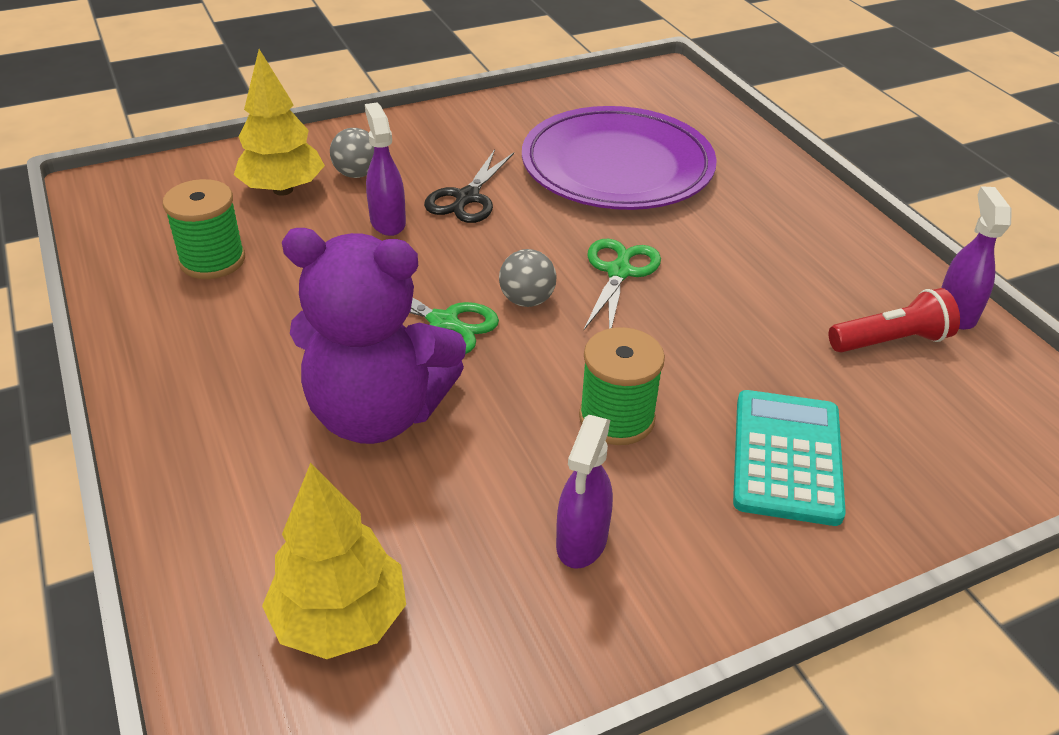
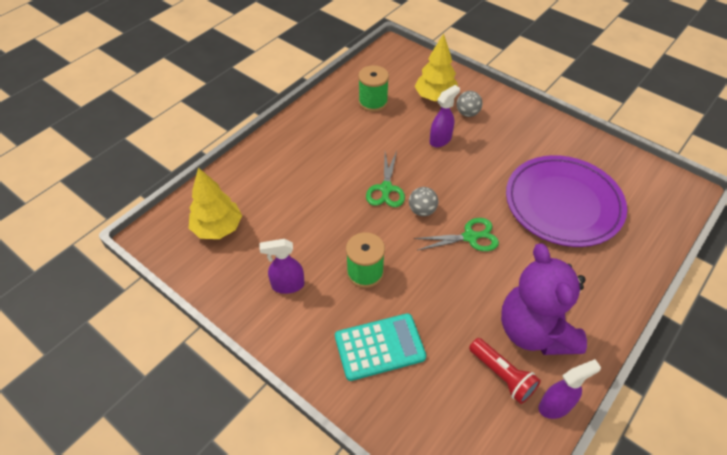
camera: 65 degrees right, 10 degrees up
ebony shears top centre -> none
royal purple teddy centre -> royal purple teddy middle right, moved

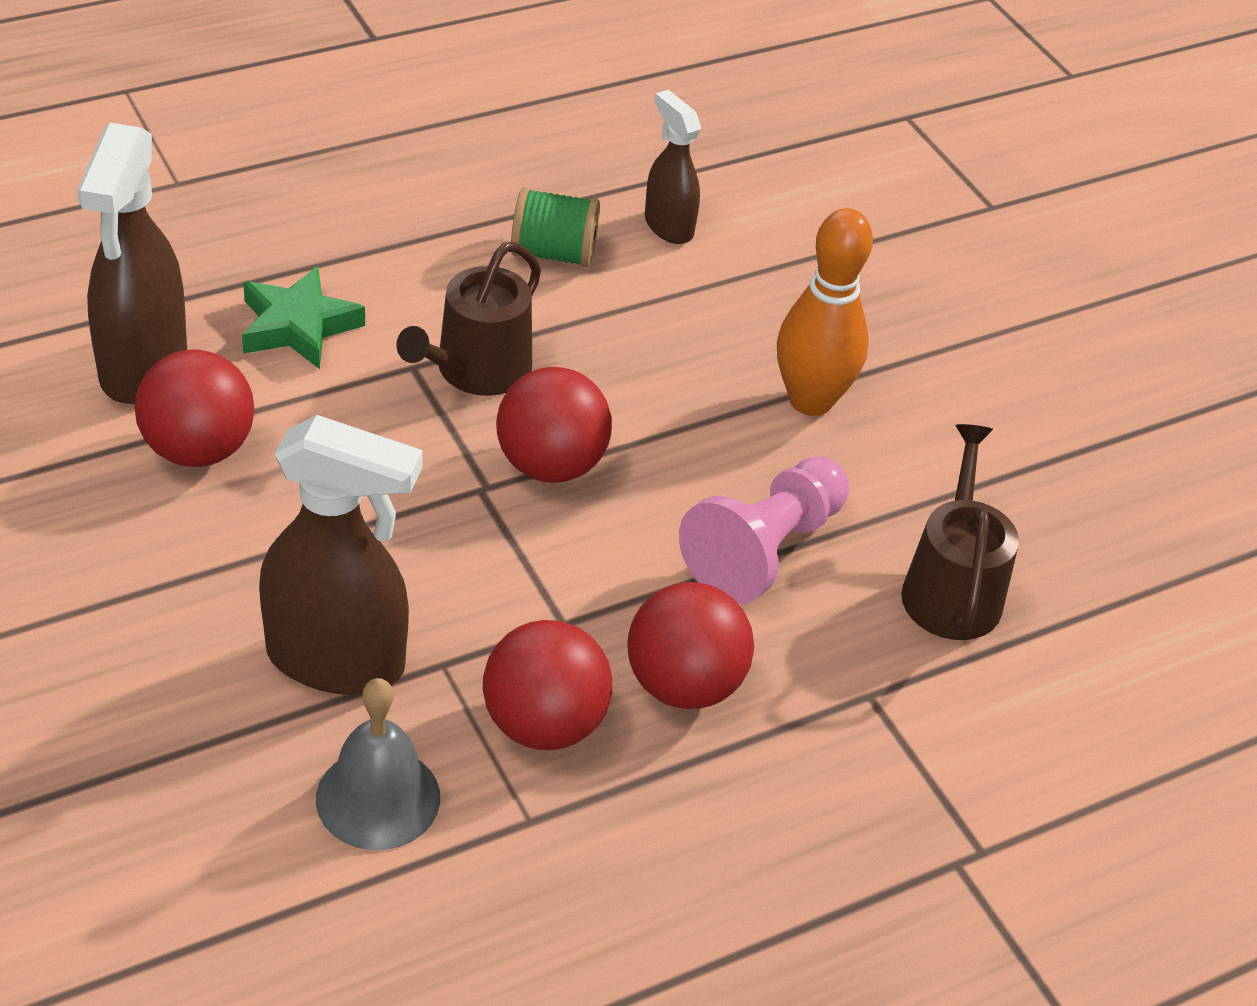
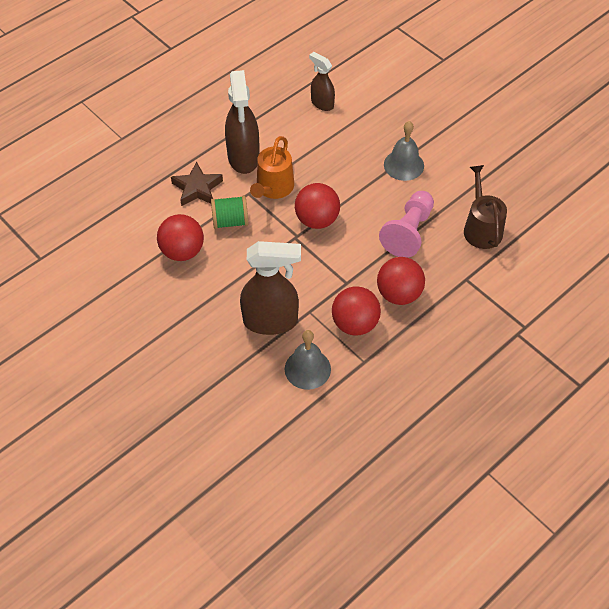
camera: 10 degrees left, 10 degrees up
dark brown sprayer (1st from left) top left -> dark brown sprayer (1st from left) top centre, moved
emerald reel of thread top centre -> emerald reel of thread centre, moved
orange-coloured skittle top centre -> ash-grey bell (2nd from left) top centre
emerald star shape top left -> dark brown star shape top left
dark brown watering pot (1st from left) top centre -> orange-coloured watering pot top centre

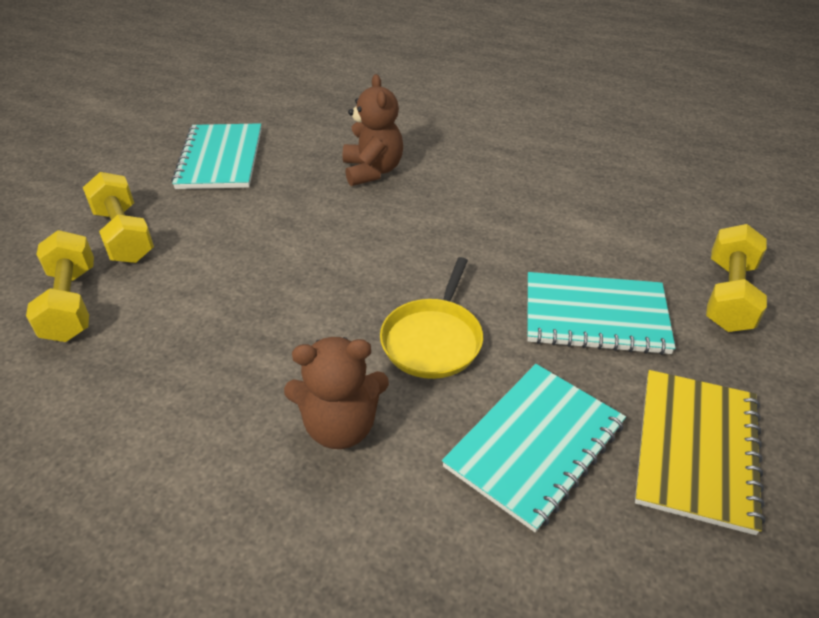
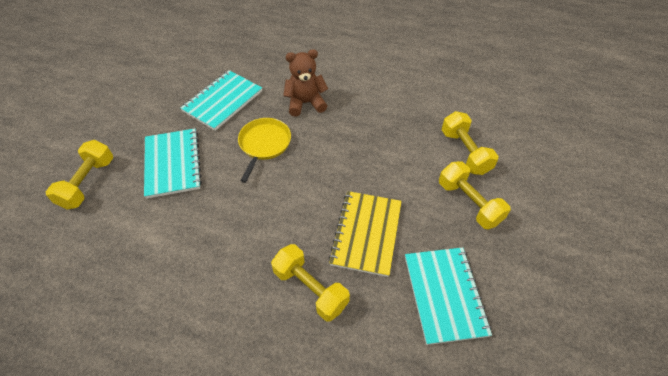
camera: 175 degrees right, 10 degrees up
golden notepad bottom right -> golden notepad centre, moved
dark brown teddy (2nd from left) top centre -> golden dumbbell (2nd from left) bottom centre
aqua notepad (3rd from left in the first image) middle right -> aqua notepad (1st from left) middle left, 75 degrees clockwise

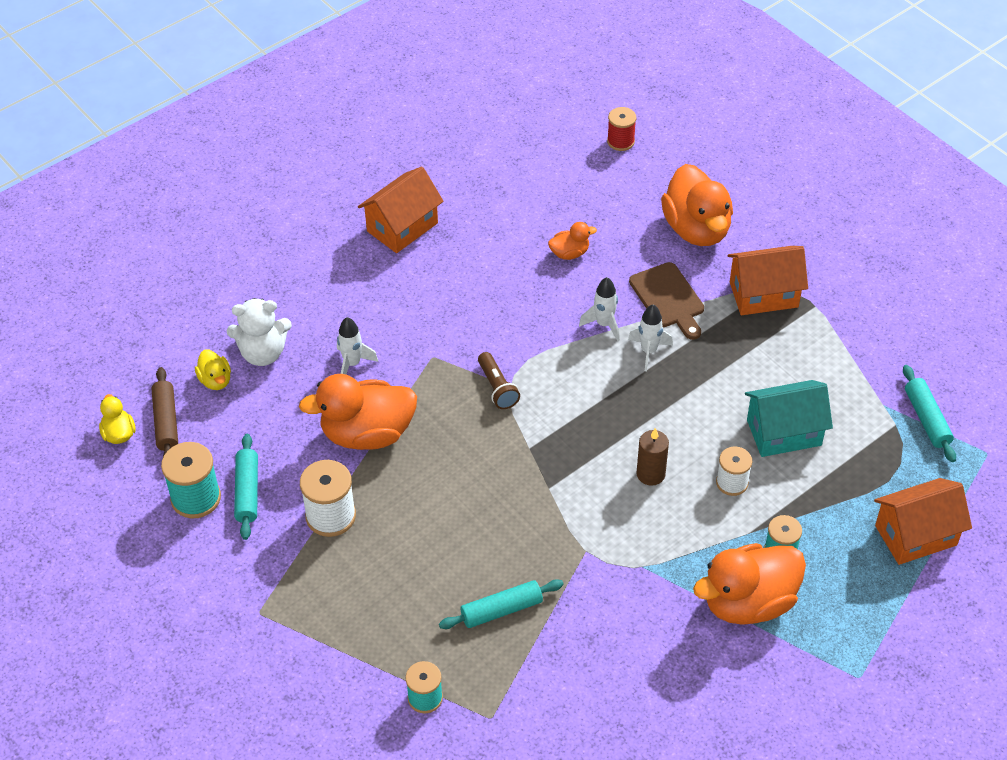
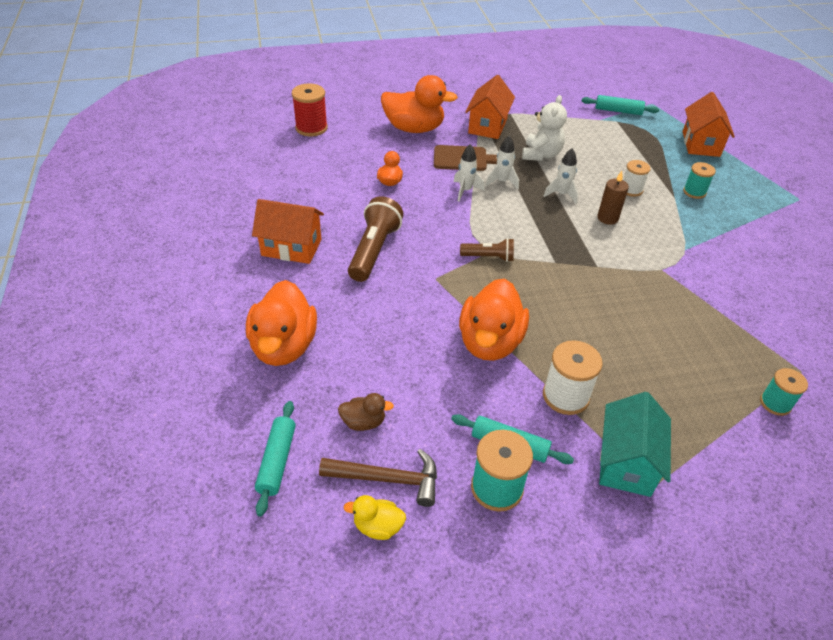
camera: 65 degrees left, 5 degrees down
none -> dark brown flashlight (1st from left) centre
snow-white teddy middle left -> snow-white teddy top centre, moved
snow-white spaceship (1st from left in the first image) centre -> snow-white spaceship (3rd from left) top right, moved
aqua pastry roller (2nd from left in the first image) bottom centre -> aqua pastry roller (1st from left) bottom left, moved
orange-coloured rubber duck (4th from left in the first image) bottom right -> orange-coloured rubber duck (1st from left) centre, moved
aqua house middle right -> aqua house bottom right, moved
dark brown pastry roller middle left -> dark brown carpenter's hammer bottom centre
golden rubber duck (2nd from left) middle left -> dark brown rubber duck centre
orange-coloured house (1st from left) top centre -> orange-coloured house (1st from left) centre, 60 degrees counterclockwise
crimson reel of thread top centre, x1.54

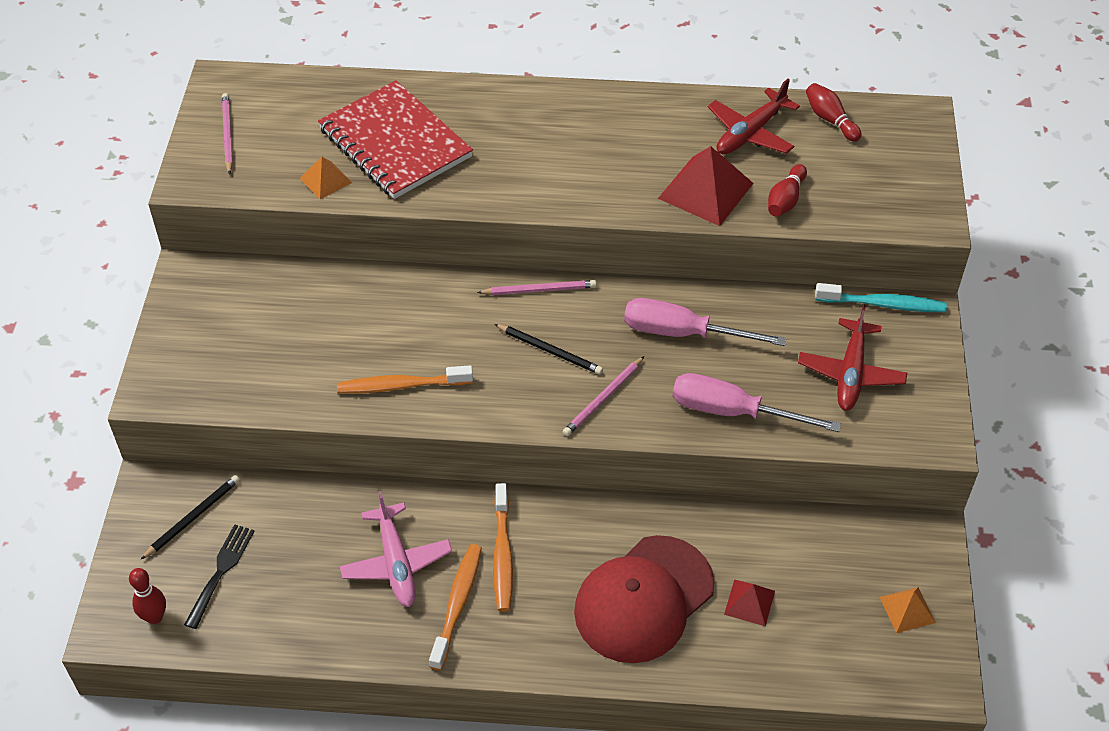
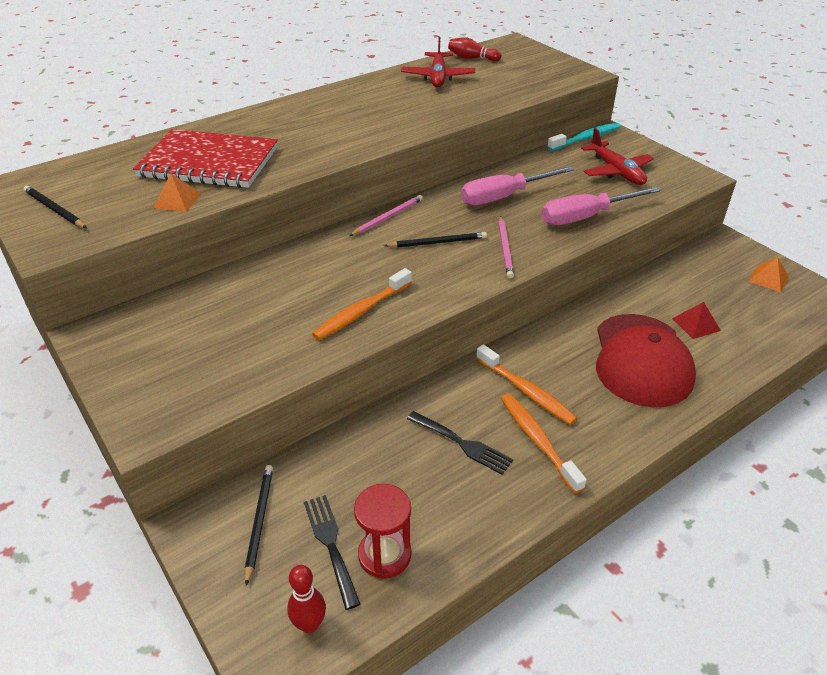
camera: 40 degrees left, 10 degrees down
crimson pyramid shape (1st from left) top centre -> none
crimson skittle (2nd from left) top right -> none
none -> crimson sandglass bottom centre
pink plane bottom centre -> ebony fork (2nd from left) centre
pink lead pencil (1st from left) top left -> ebony lead pencil (1st from left) top left

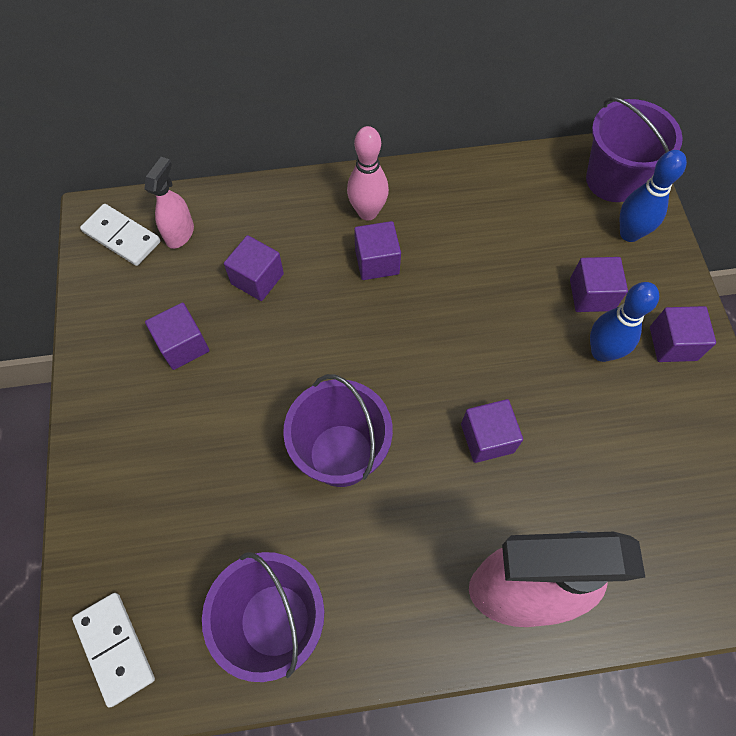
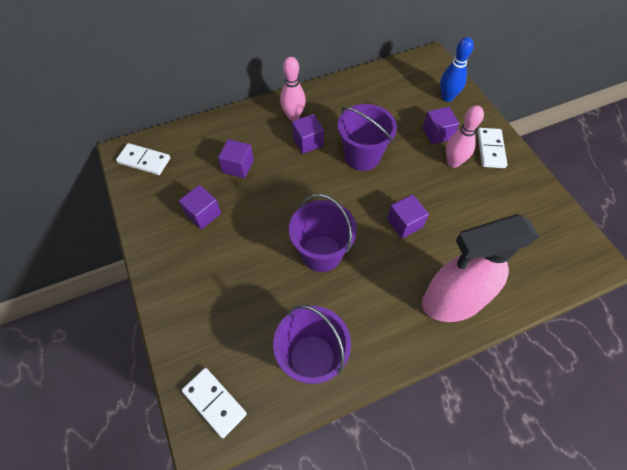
camera: 15 degrees left, 5 degrees down
pink sprayer (1st from left) top left -> none
royal purple bucket (3rd from left) top right -> royal purple bucket (3rd from left) top centre, moved
royal purple solid cube (6th from left) middle right -> snow-white domino piece (3rd from left) top right
royal blue skittle (1st from left) middle right -> pink skittle (2nd from left) top right

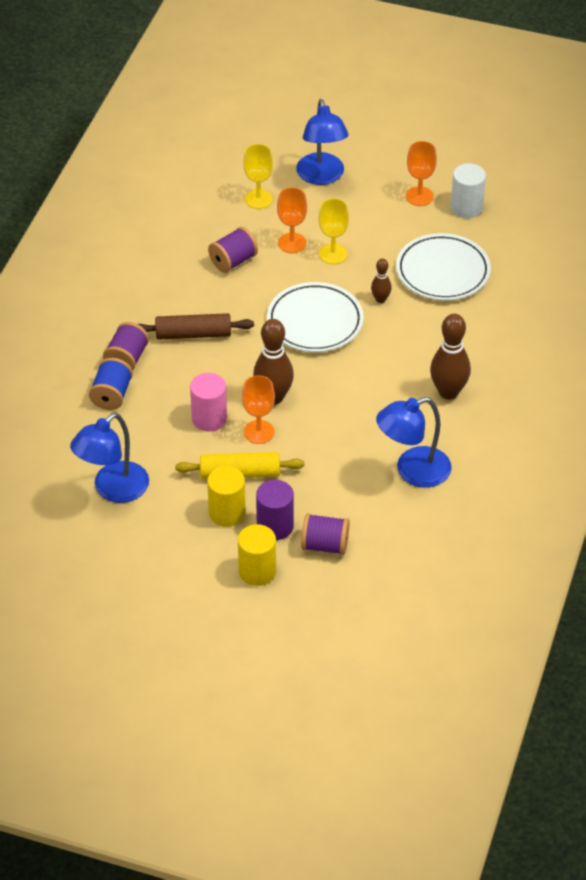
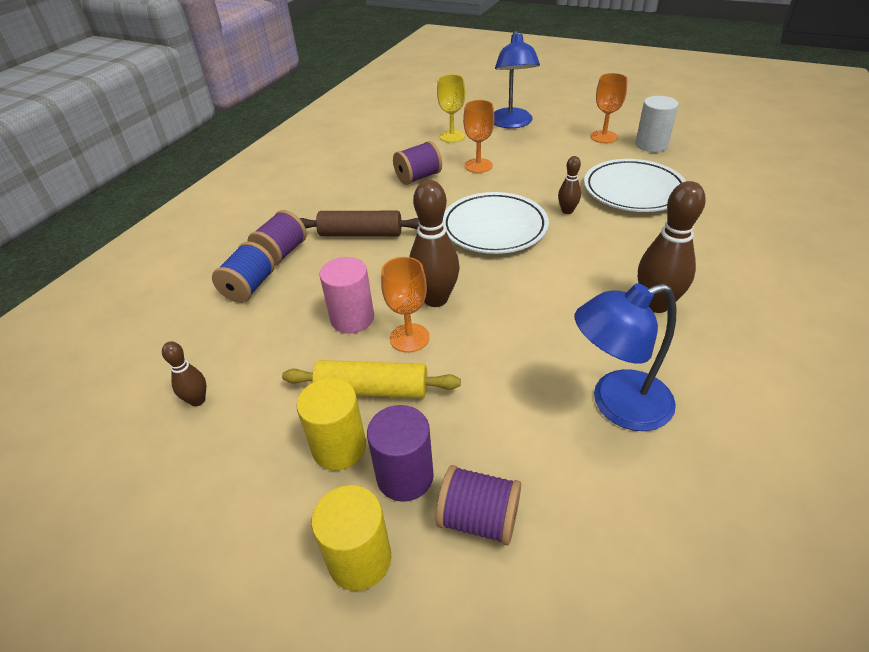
camera: 10 degrees right, 5 degrees down
golden chalice (2nd from left) top centre -> none
royal blue lamp (1st from left) middle left -> dark brown skittle (1st from left) middle left

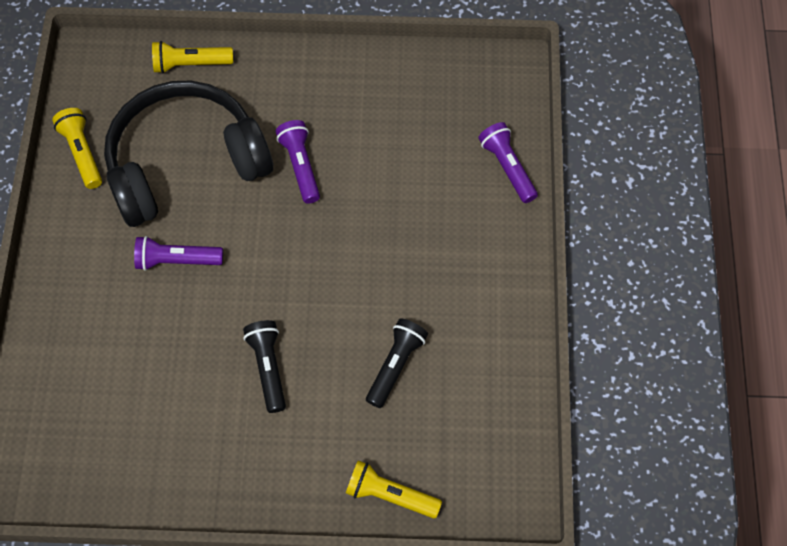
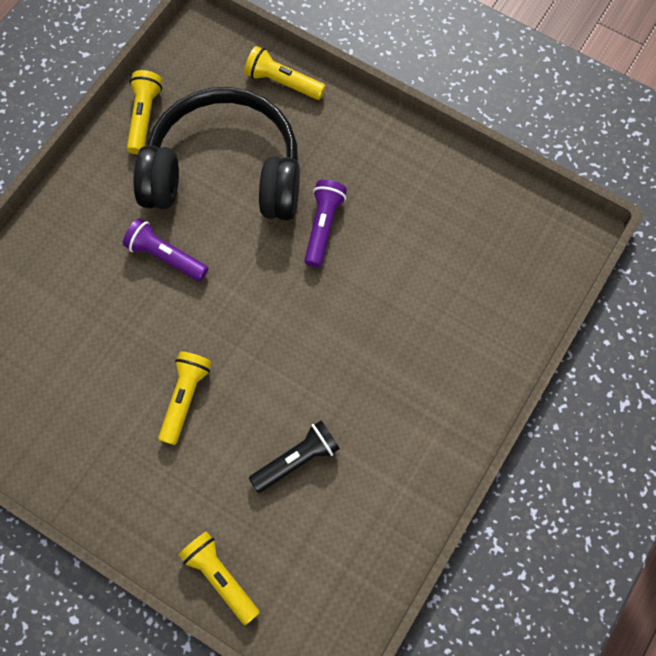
camera: 30 degrees right, 5 degrees up
royal purple flashlight (3rd from left) top centre -> none
ebony flashlight (1st from left) bottom centre -> golden flashlight (2nd from left) middle left

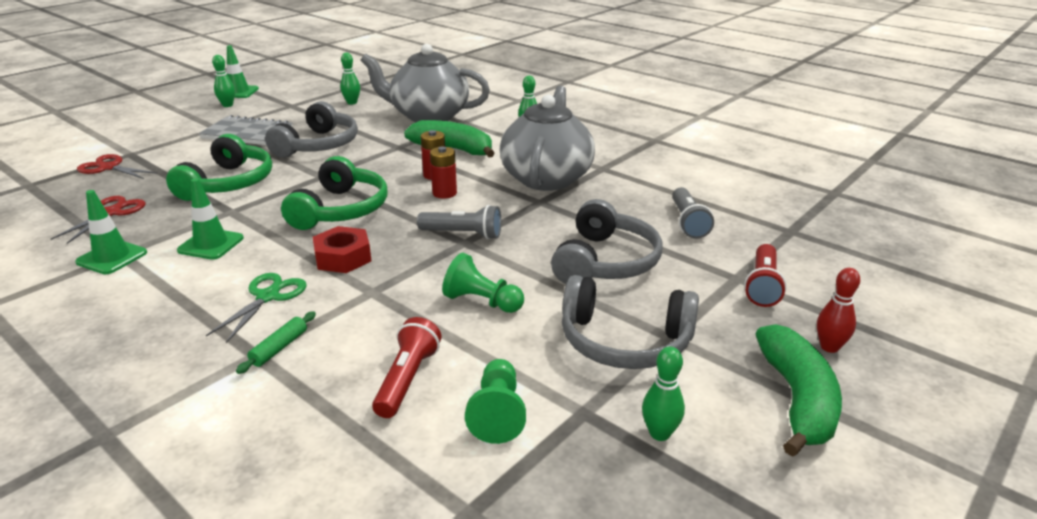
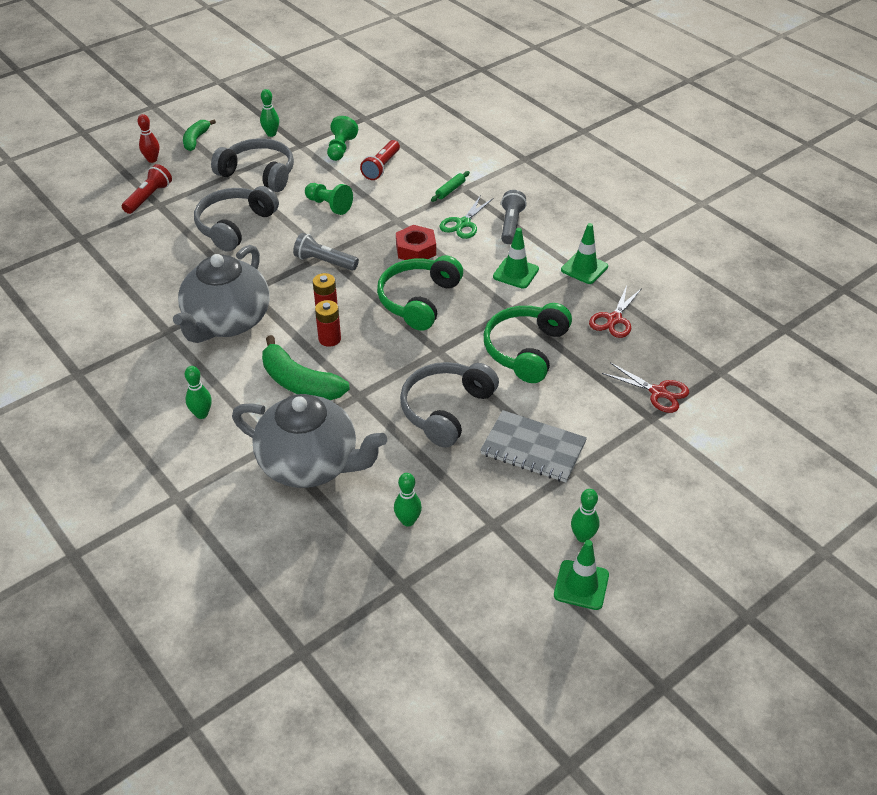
camera: 170 degrees left, 15 degrees up
ash-grey flashlight (2nd from left) middle right -> ash-grey flashlight (2nd from left) top centre, moved
emerald toy banana (2nd from left in the first image) bottom right -> emerald toy banana (1st from left) top left, x0.61

